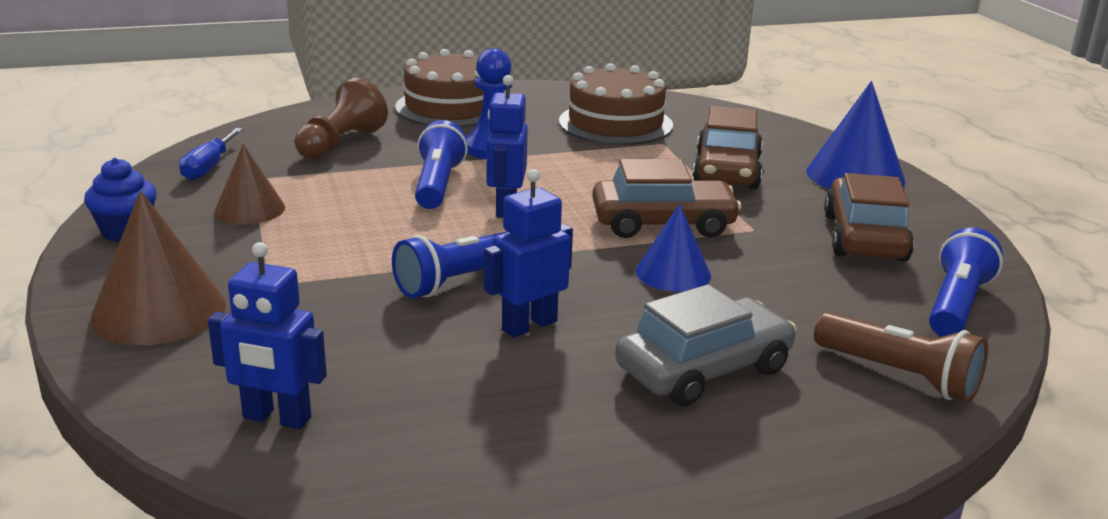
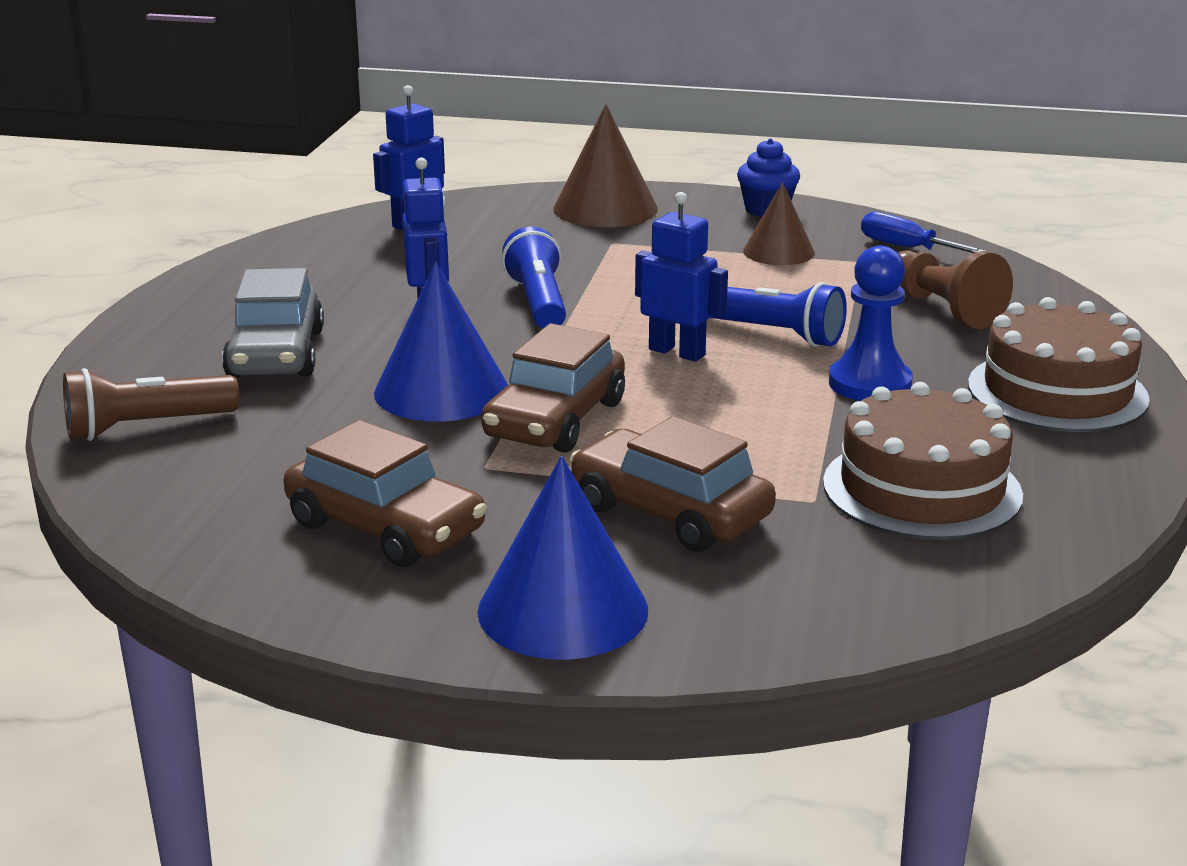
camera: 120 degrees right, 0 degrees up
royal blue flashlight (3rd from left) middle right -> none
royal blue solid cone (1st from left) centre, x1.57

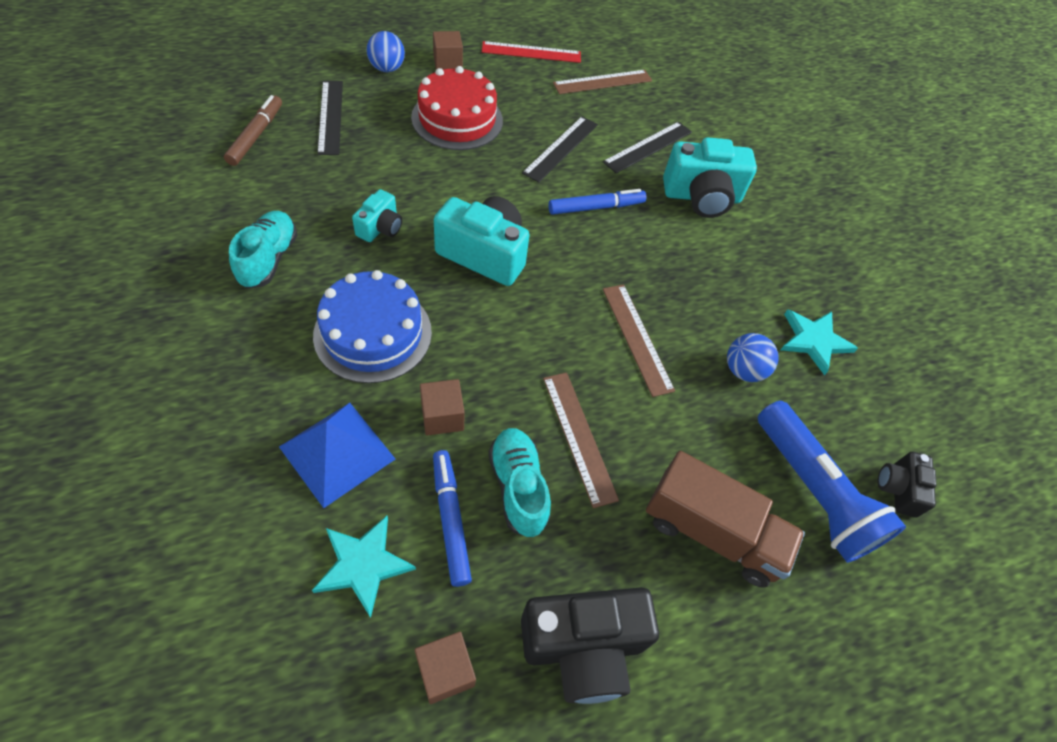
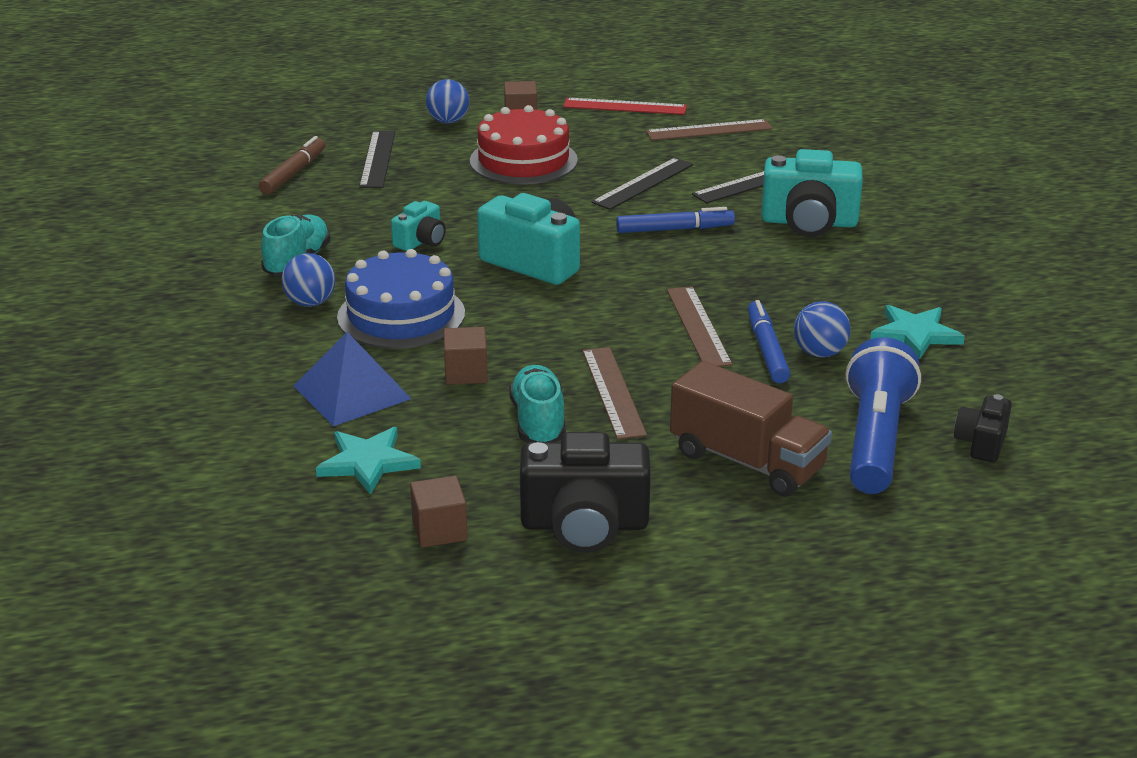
camera: 15 degrees right, 25 degrees down
none -> royal blue ball (1st from left) middle left
royal blue felt pen (1st from left in the first image) bottom centre -> royal blue felt pen (2nd from left) middle right, moved
royal blue flashlight middle right, 150 degrees counterclockwise

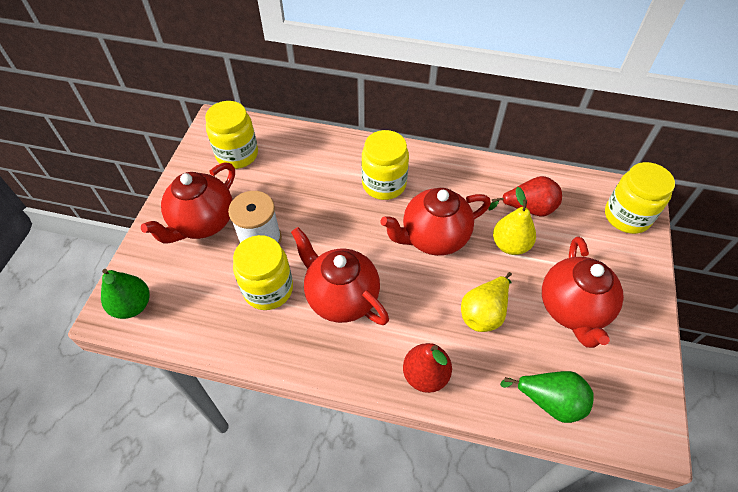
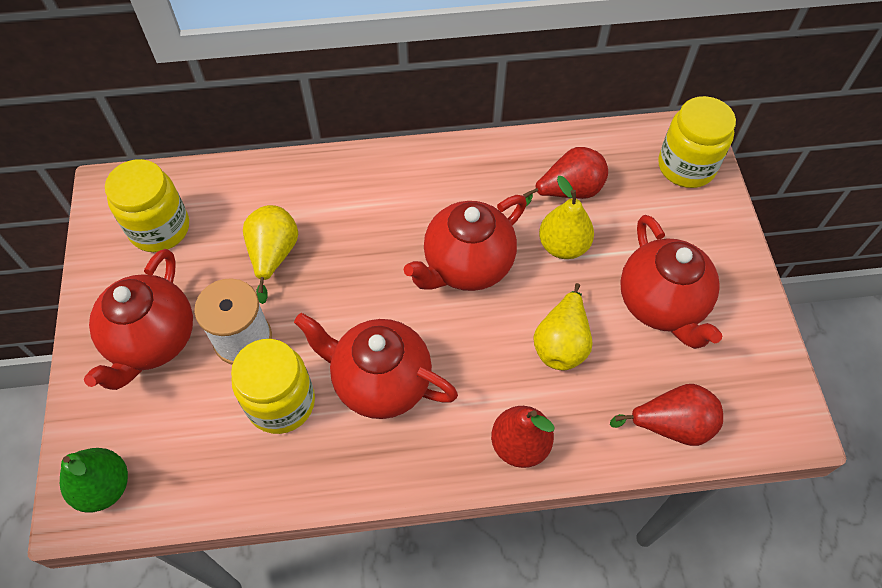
camera: 20 degrees left, 5 degrees up
golden preserve jar (3rd from left) centre -> none
none -> golden pear fruit (1st from left) middle left
emerald pear fruit (2nd from left) bottom right -> crimson pear fruit (3rd from left) bottom right

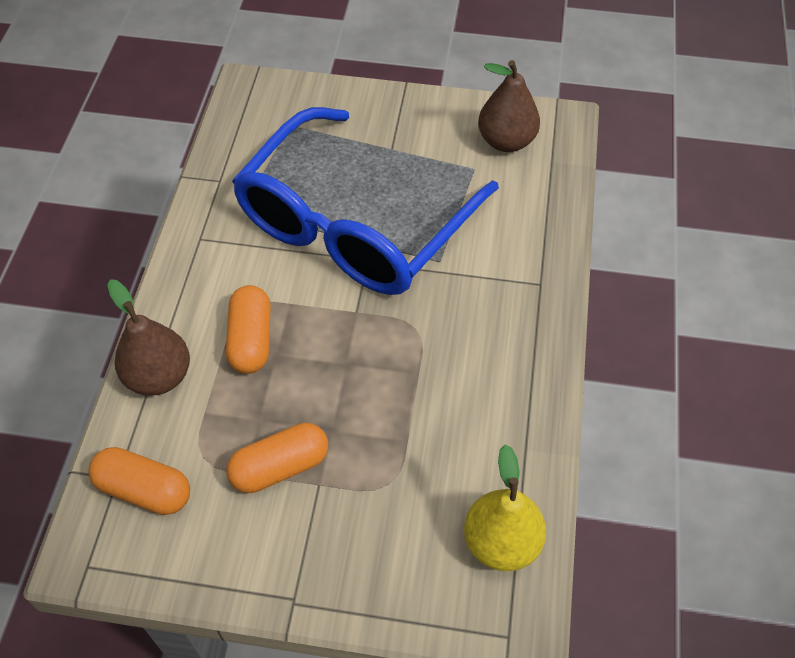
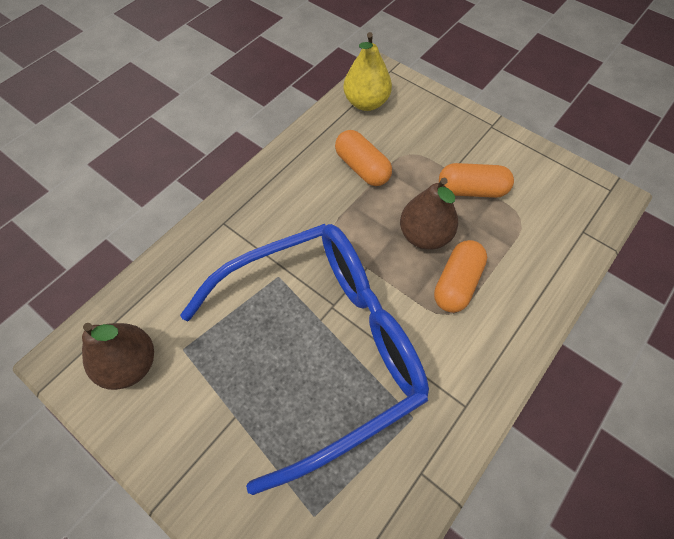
camera: 150 degrees left, 5 degrees up
orange-coloured capsule (1st from left) bottom left -> orange-coloured capsule (1st from left) top centre, moved
dark brown pear fruit (1st from left in the first image) middle left -> dark brown pear fruit (2nd from left) centre, moved

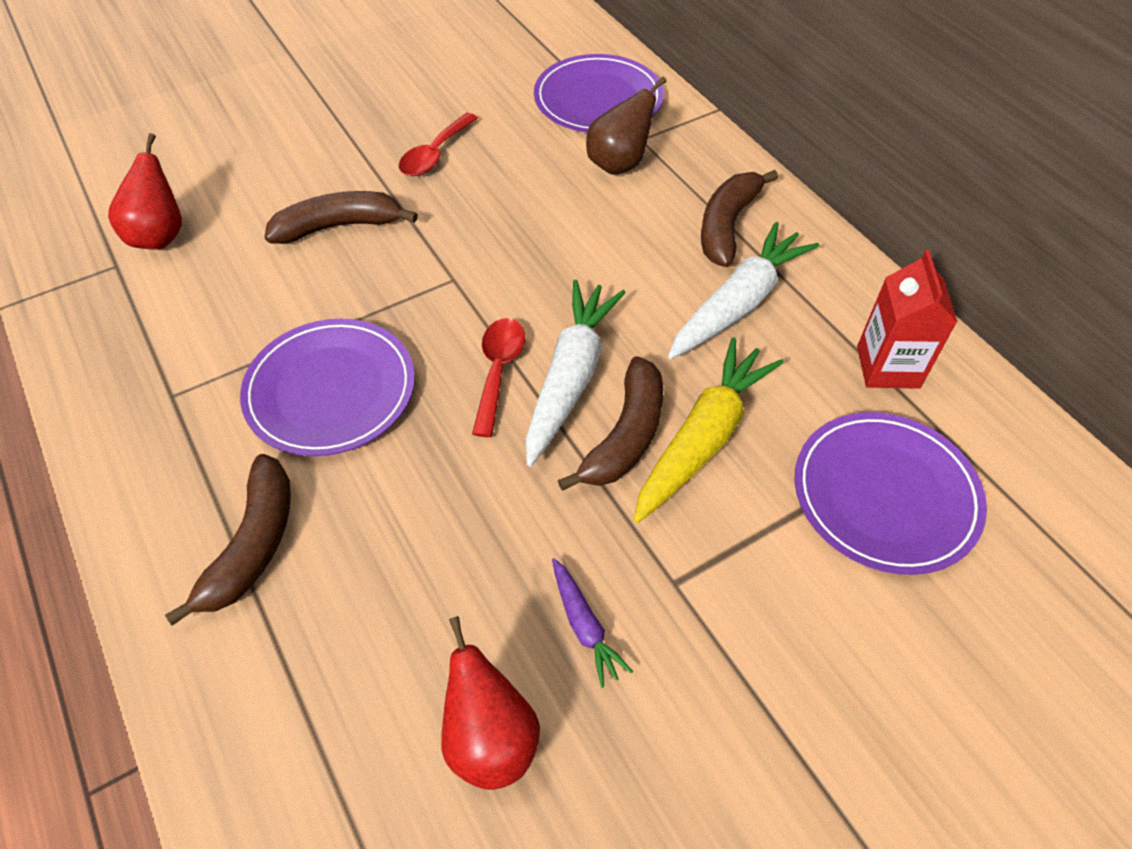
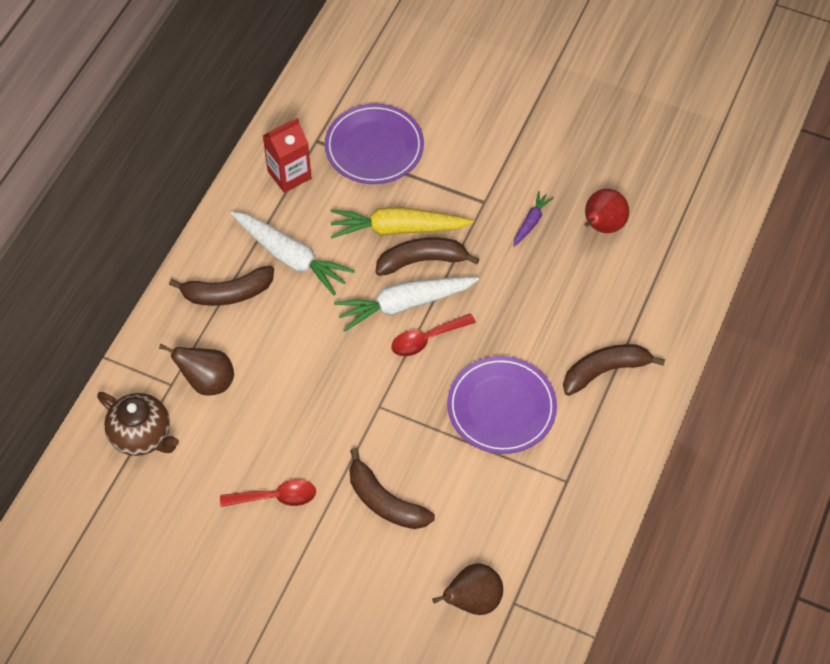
camera: 125 degrees left, 5 degrees up
royal purple plate (2nd from left) top centre -> dark brown china teapot middle left
crimson pear fruit (1st from left) top left -> dark brown pear fruit (2nd from left) bottom centre
snow-white root vegetable (2nd from left in the first image) centre -> snow-white root vegetable (1st from left) centre, 150 degrees counterclockwise

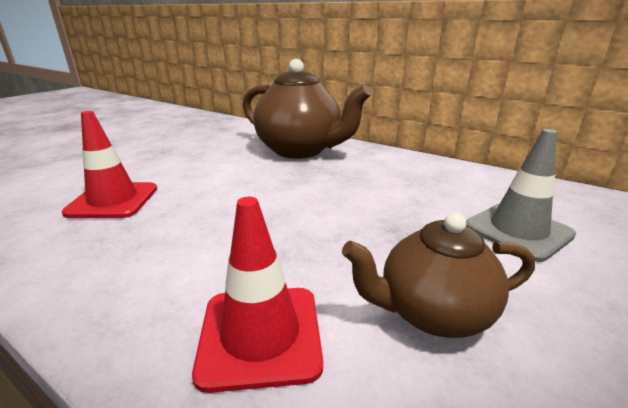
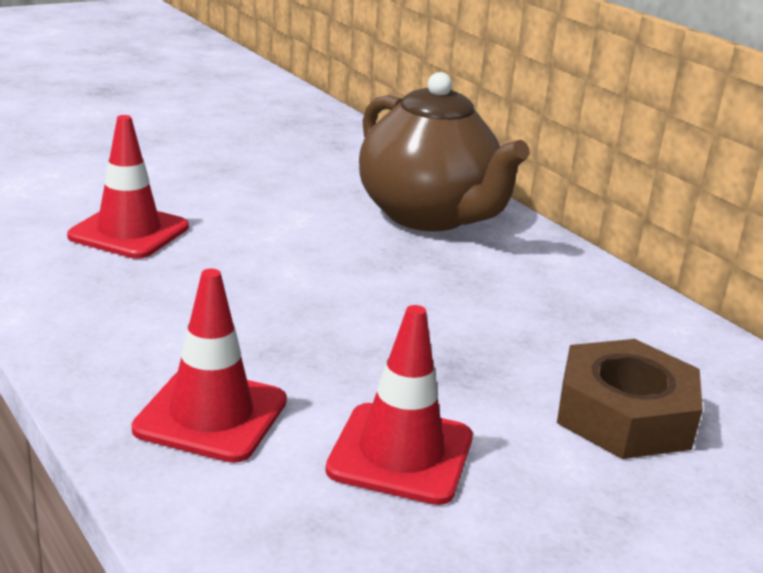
camera: 20 degrees right, 0 degrees up
dark brown china teapot (2nd from left) bottom right -> crimson safety cone (3rd from left) bottom centre
ash-grey safety cone middle right -> dark brown nut bottom right

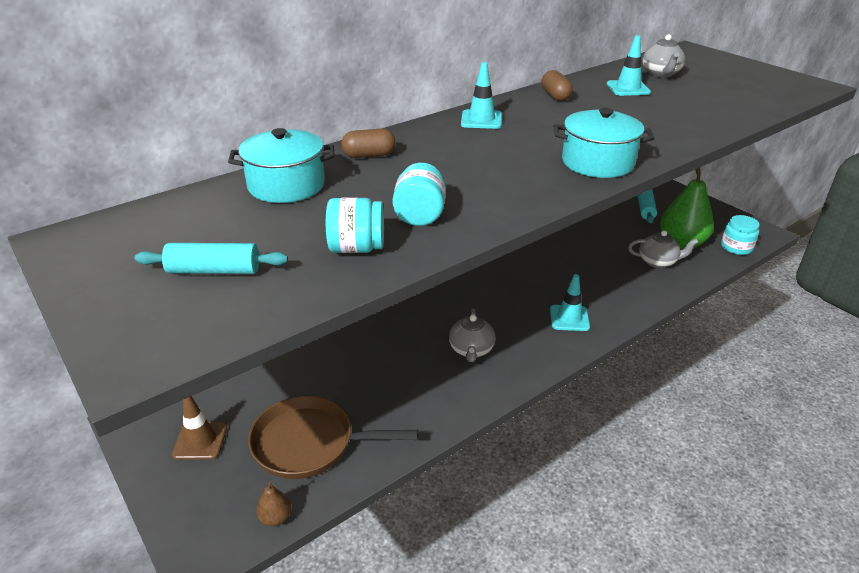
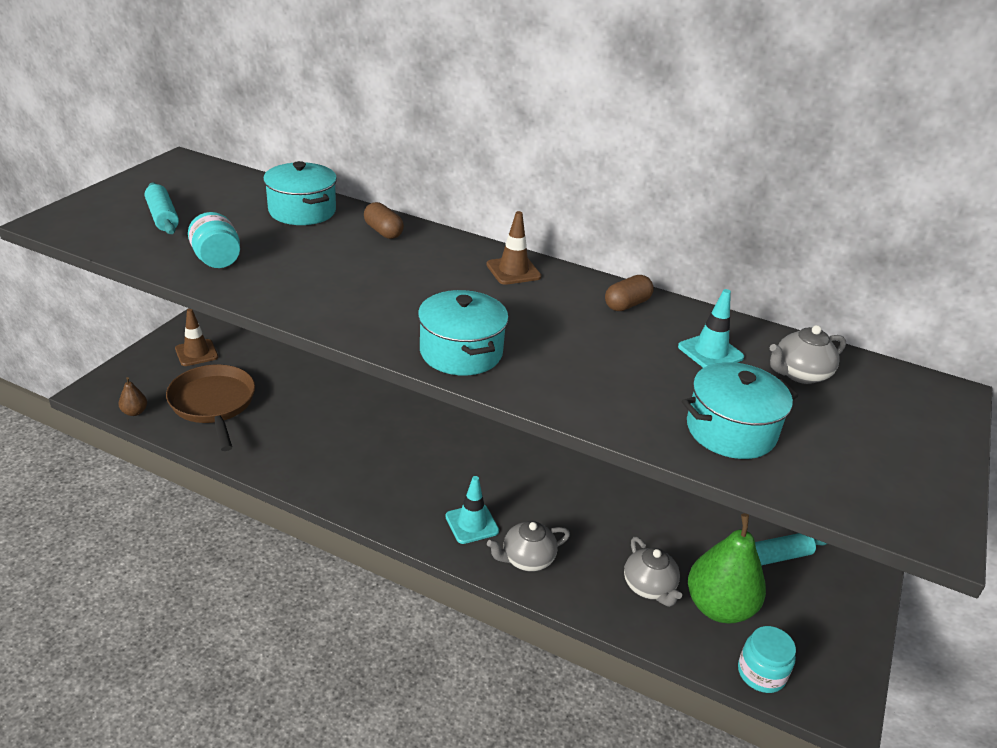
camera: 60 degrees right, 0 degrees up
aqua preserve jar (2nd from left) centre -> none
none -> aqua cooking pot (3rd from left) middle right
ash-grey china teapot (1st from left) centre -> ash-grey china teapot (1st from left) bottom centre, moved
aqua safety cone (1st from left) top centre -> dark brown safety cone (2nd from left) top centre

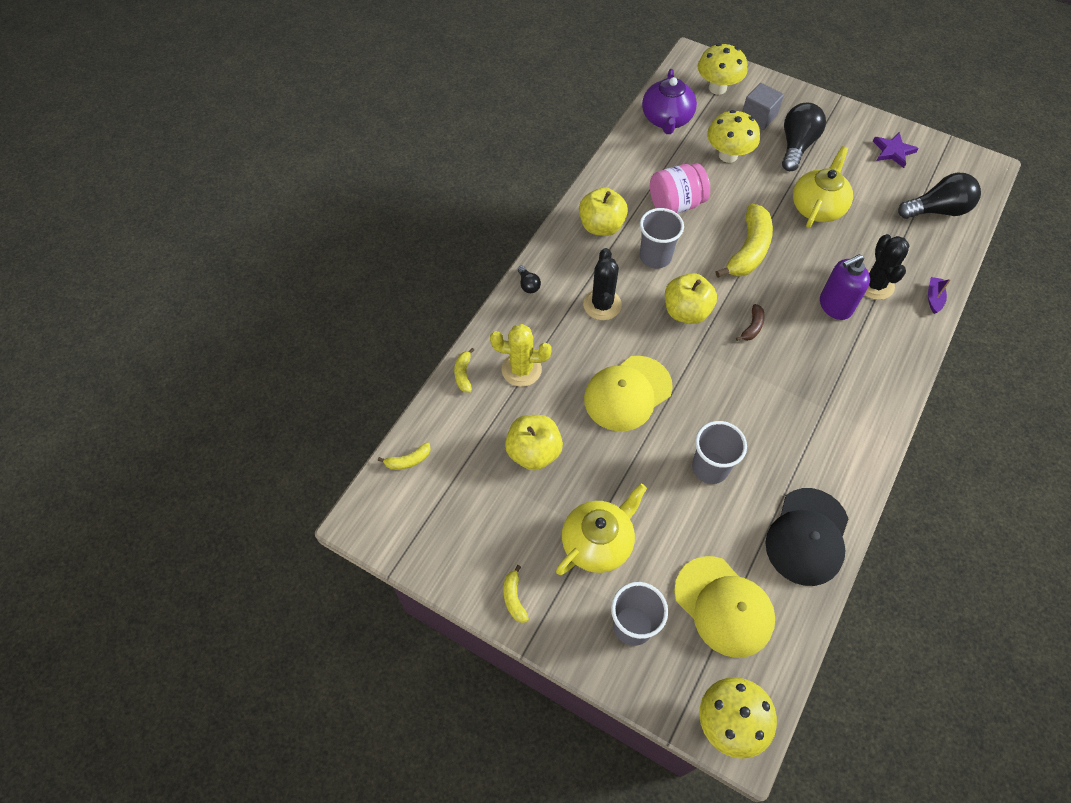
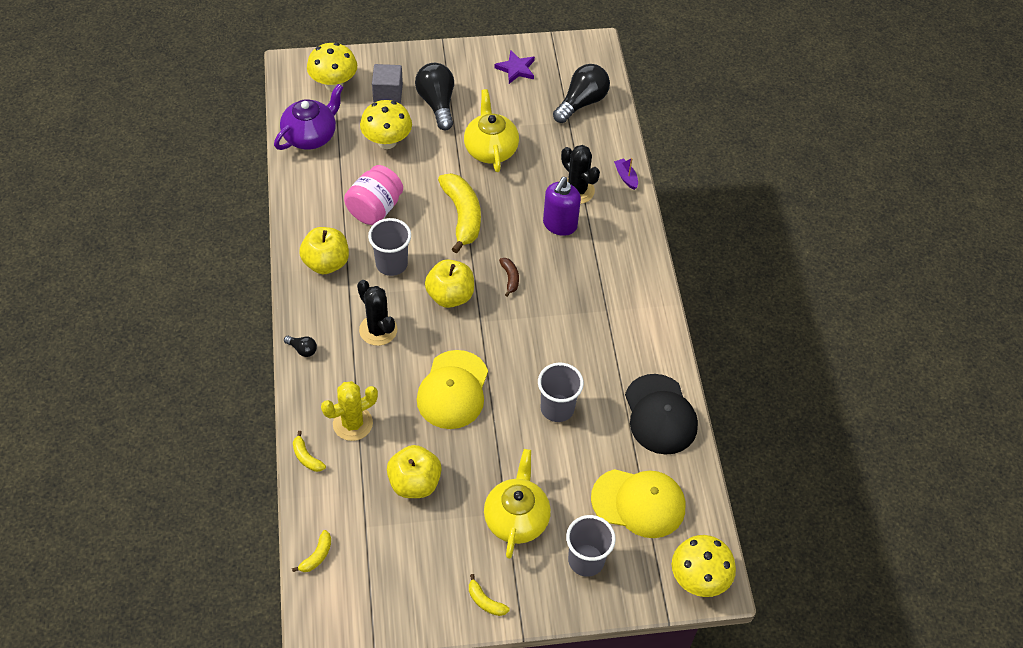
camera: 40 degrees left, 5 degrees down
royal purple china teapot top centre -> royal purple china teapot top left, 105 degrees counterclockwise

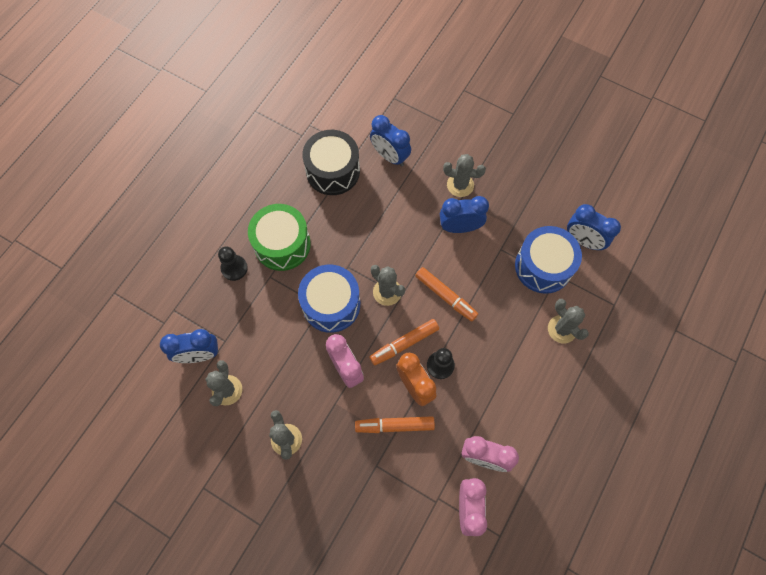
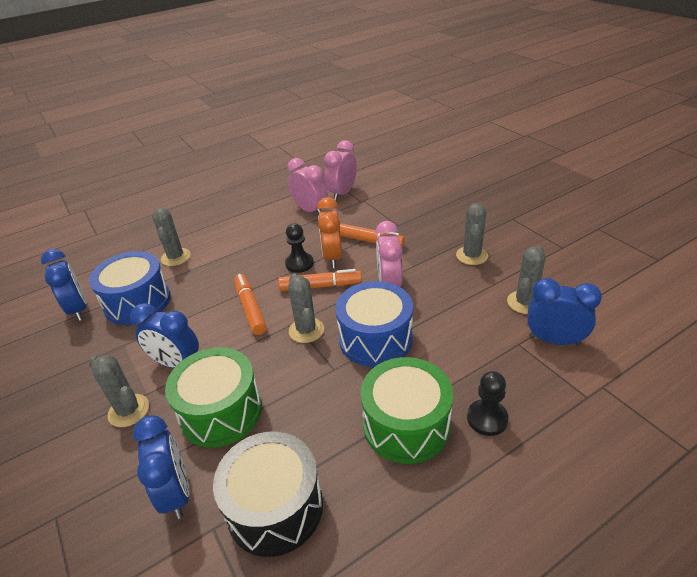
camera: 150 degrees left, 30 degrees down
none -> emerald snare drum (1st from left) bottom left

